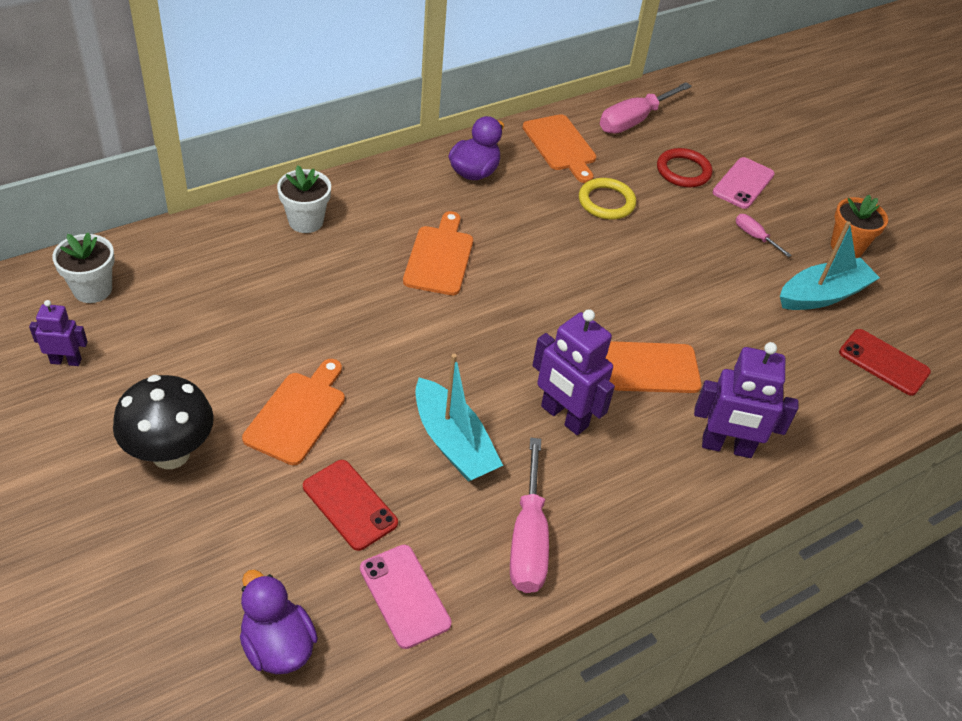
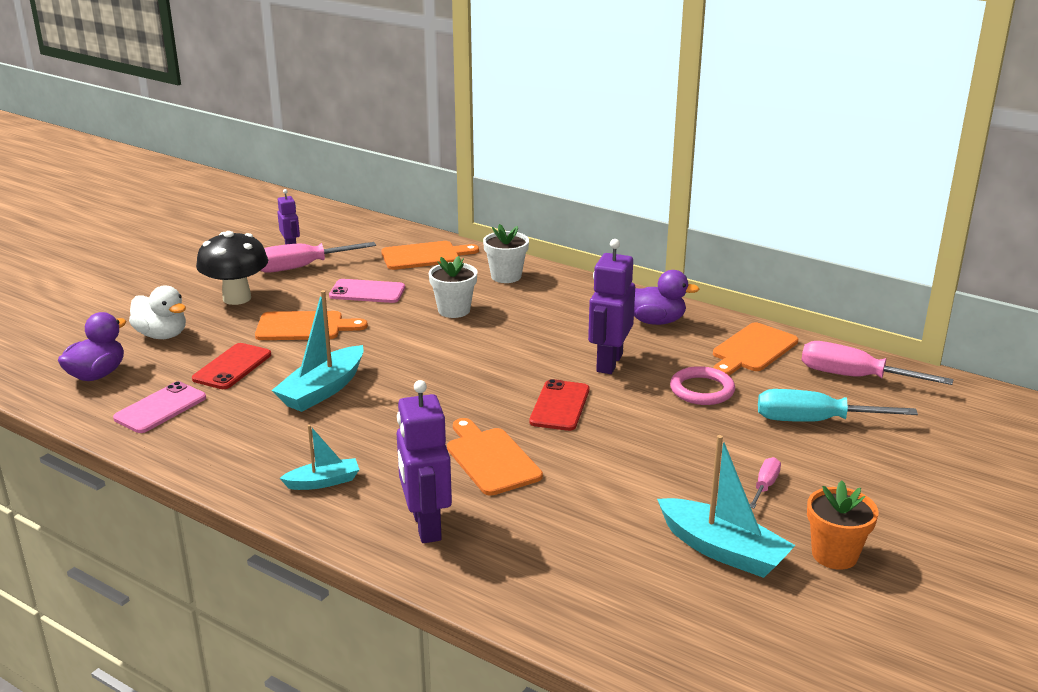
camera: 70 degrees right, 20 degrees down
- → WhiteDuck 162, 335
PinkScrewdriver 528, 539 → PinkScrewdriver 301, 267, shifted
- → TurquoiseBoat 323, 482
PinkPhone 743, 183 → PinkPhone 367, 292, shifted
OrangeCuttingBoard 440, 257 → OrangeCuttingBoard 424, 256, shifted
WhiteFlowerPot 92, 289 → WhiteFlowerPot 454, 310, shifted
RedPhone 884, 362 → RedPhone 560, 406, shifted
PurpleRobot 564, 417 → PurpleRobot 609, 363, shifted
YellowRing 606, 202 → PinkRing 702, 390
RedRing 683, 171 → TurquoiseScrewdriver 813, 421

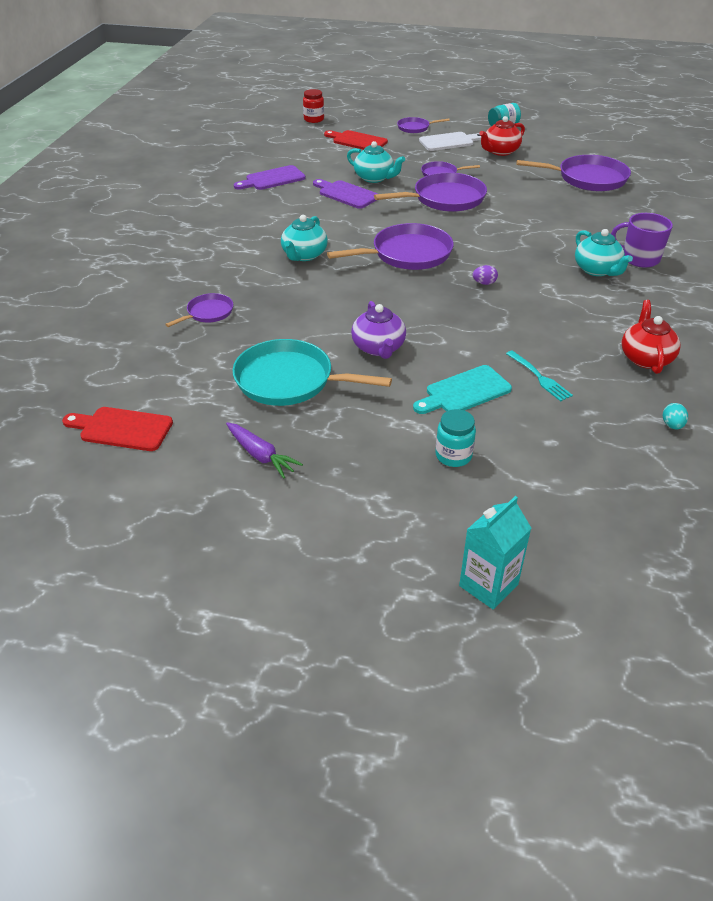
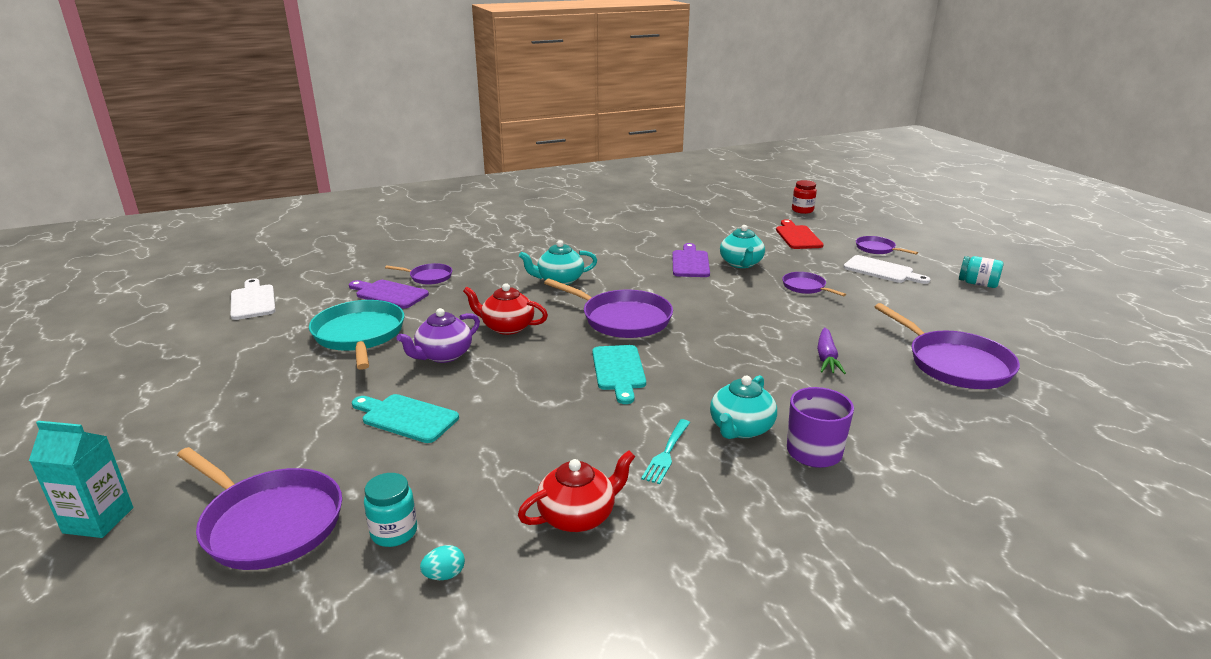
camera: 55 degrees right, 15 degrees down
PurplePan 445, 199 → PurplePan 269, 523, shifted
RedCuttingBoard 122, 429 → WhiteCuttingBoard 253, 301
PurpleCuttingBoard 272, 179 → PurpleCuttingBoard 389, 294, shifted
TurquoiseJar 453, 456 → TurquoiseJar 394, 532, shifted
RedTeapot 500, 151 → RedTeapot 506, 327, shifted
PurpleEgg 484, 283 → TurquoiseCuttingBoard 619, 370
TurquoiseFork 539, 377 → TurquoiseFork 667, 453, shifted
PurpleCarrot 261, 455 → PurpleCarrot 826, 358, shifted

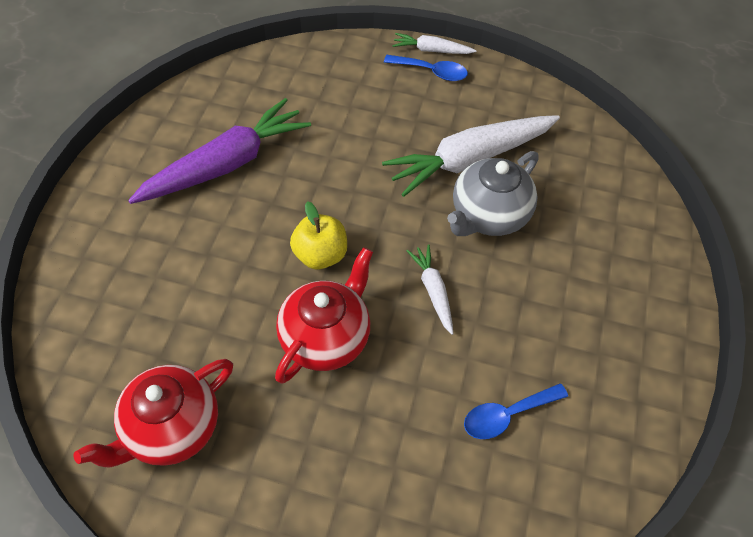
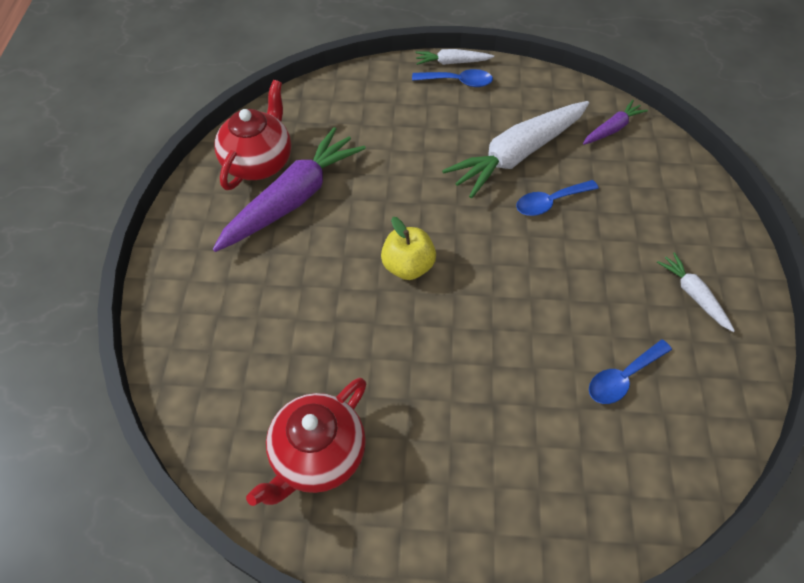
camera: 10 degrees left, 0 degrees up
RedTeapot 326, 337 → RedTeapot 259, 162, shifted
GreyTeapot 488, 216 → BlueSpoon 550, 202
- → PurpleCarrot 612, 129
WhiteCarrot 433, 291 → WhiteCarrot 693, 295, shifted

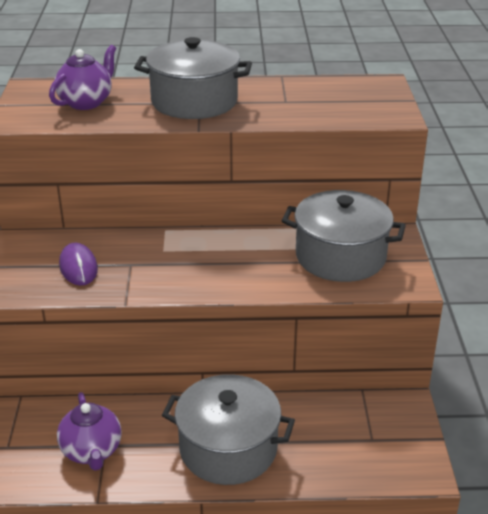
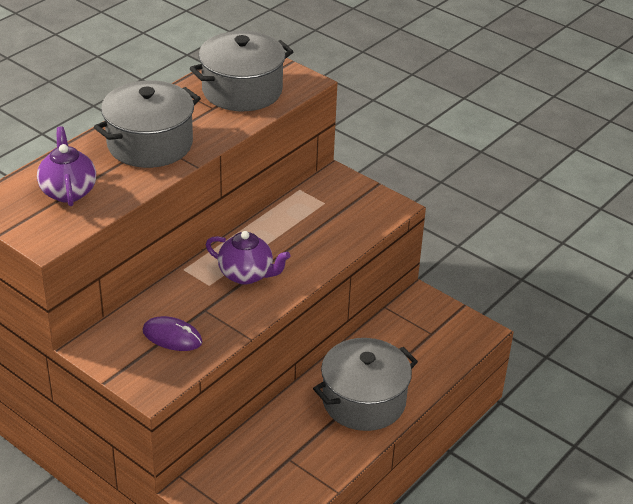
camera: 50 degrees left, 5 degrees up
GreyPot 340, 256 → GreyPot 242, 90, shifted
PurpleTeapot 92, 452 → PurpleTeapot 247, 275, shifted

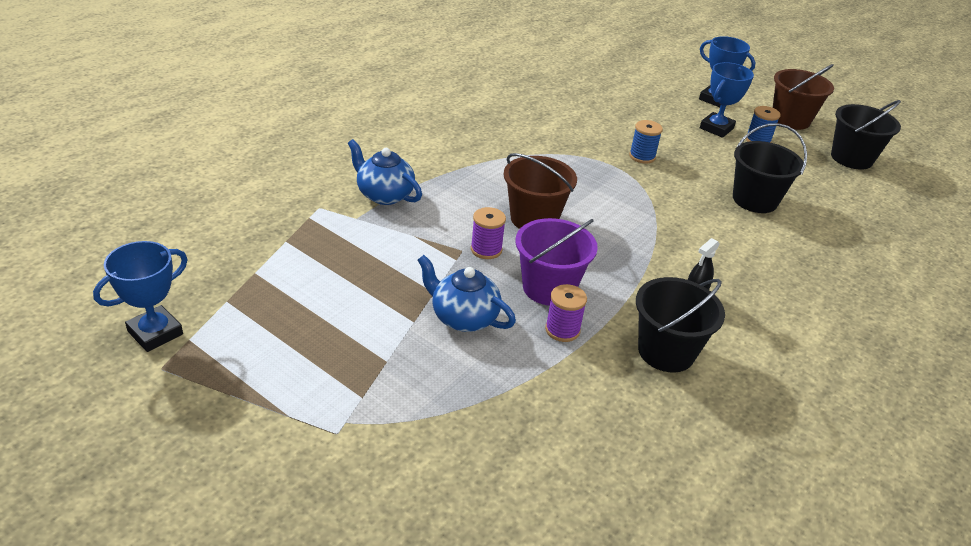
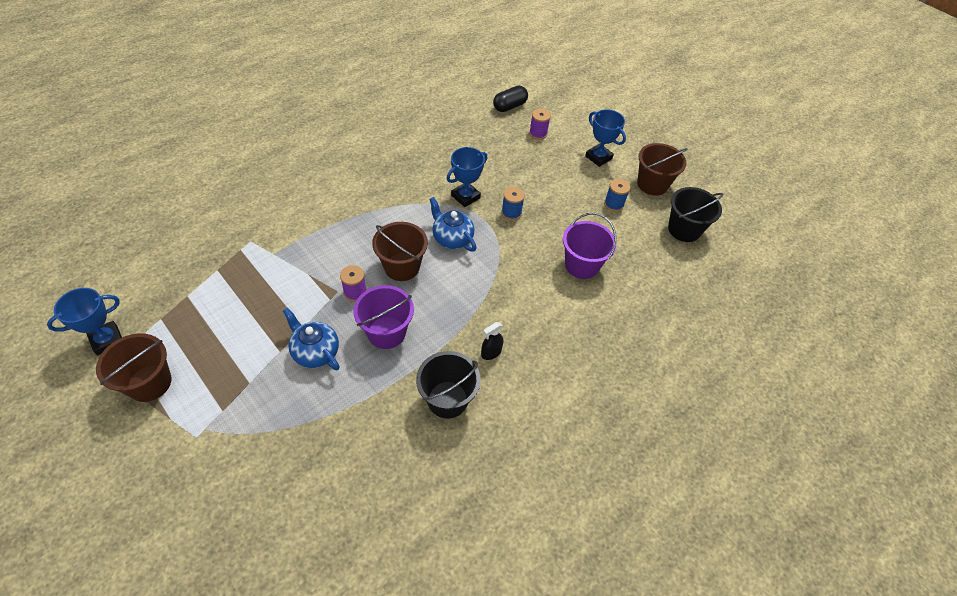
camera: 10 degrees right, 15 degrees up
- → BrownBucket 149, 383
BlueTeapot 384, 195 → BlueTeapot 452, 238, shifted
BlueTrophy 716, 128 → BlueTrophy 465, 197, shifted
- → BlackCapsule 509, 106
PurpleSpool 562, 330 → PurpleSpool 538, 134, shifted
BlackBucket 754, 200 → PurpleBucket 582, 265

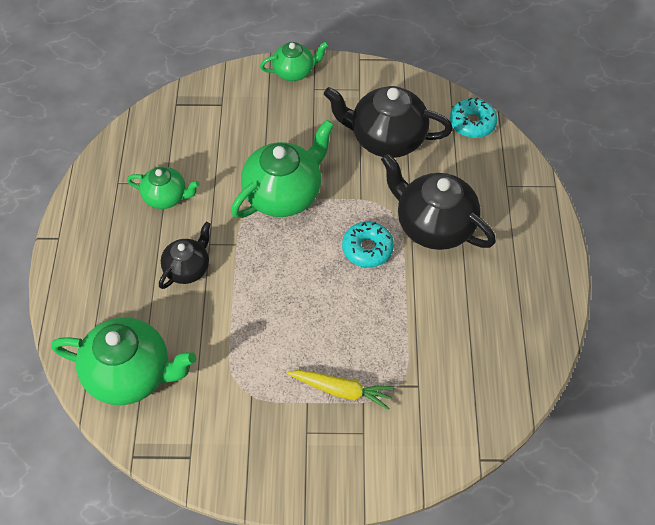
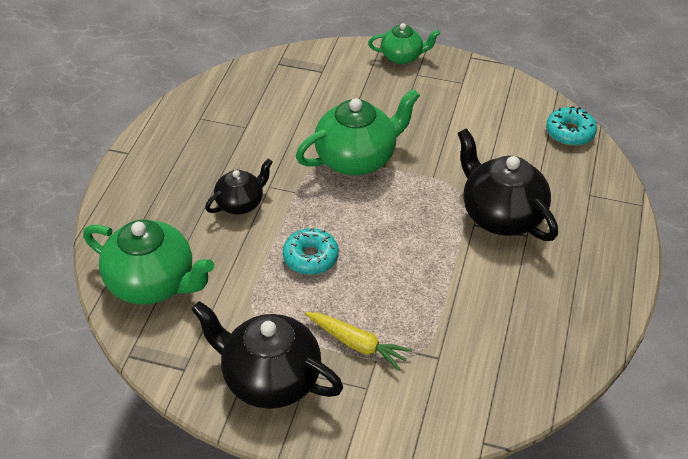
camera: 15 degrees right, 10 degrees down
BlackTeapot 386, 139 → BlackTeapot 269, 379, shifted
TurquoiseDonut 367, 249 → TurquoiseDonut 310, 257, shifted
GreenTeapot 166, 197 → -

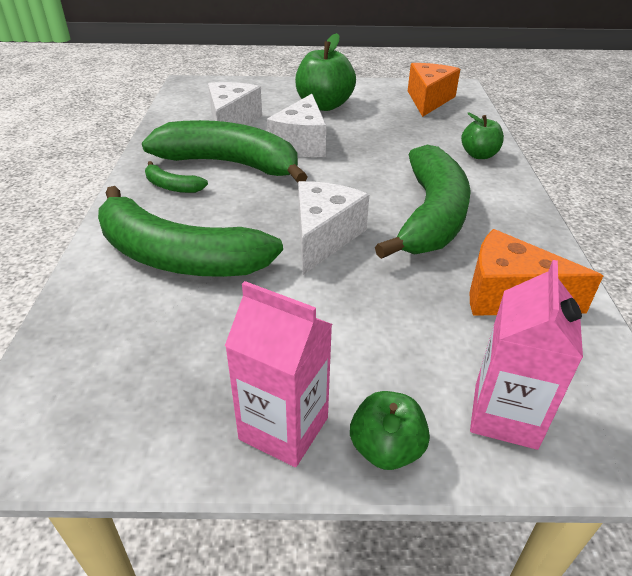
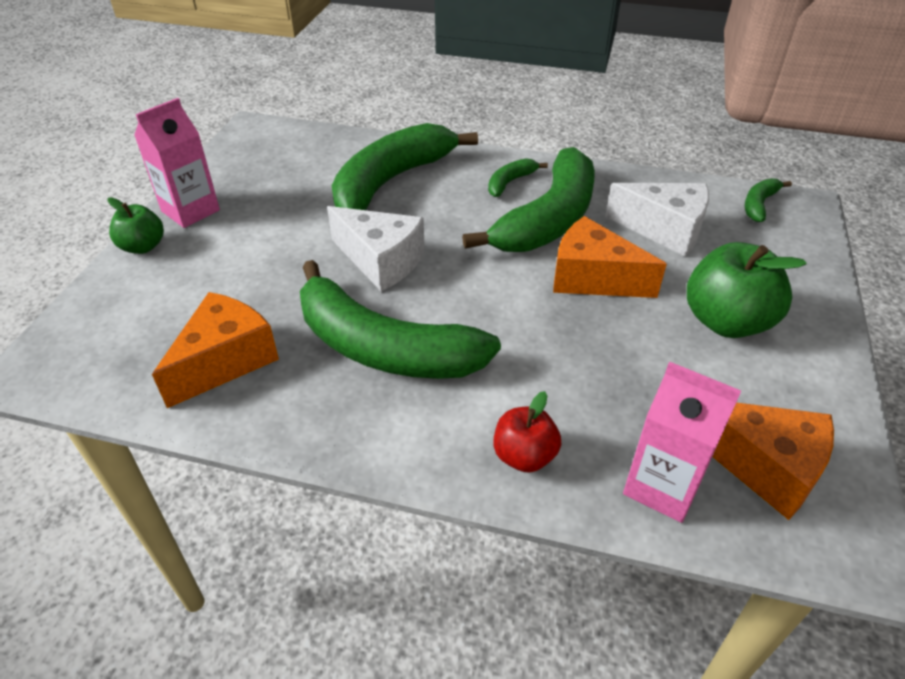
camera: 105 degrees right, 5 degrees up
GreenApple 479, 155 → RedApple 524, 456
WhiteCheese 301, 144 → OrangeCheese 593, 278
PinkCarton 505, 415 → PinkCarton 662, 486, shifted
- → GreenBanana 759, 204

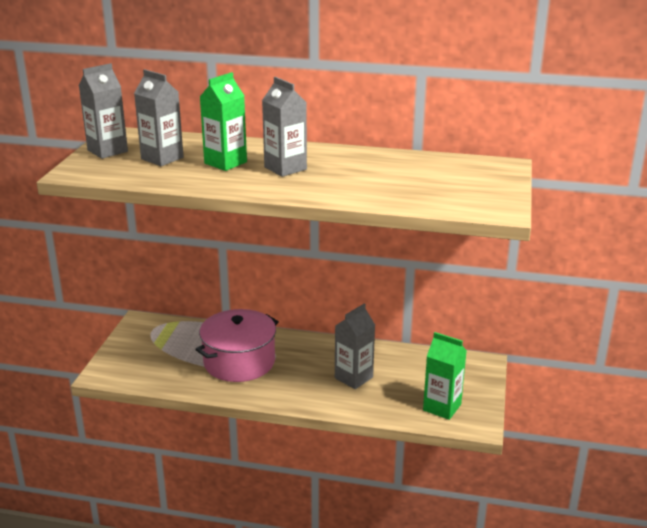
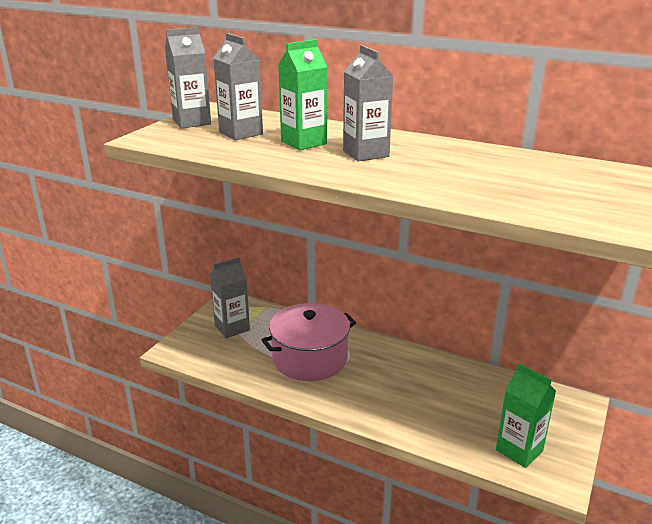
camera: 15 degrees right, 0 degrees up
GreyCarton 353, 378 → GreyCarton 232, 328, shifted

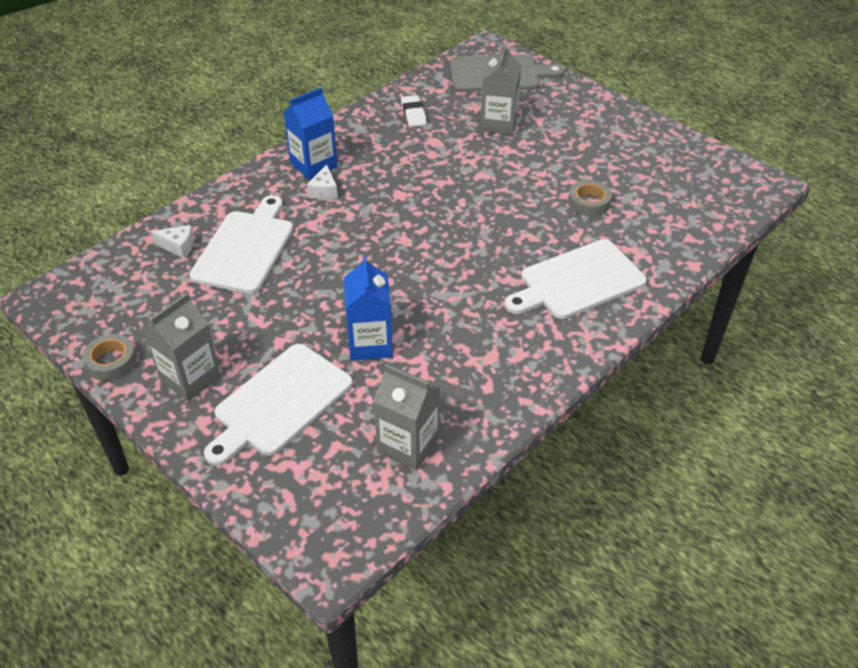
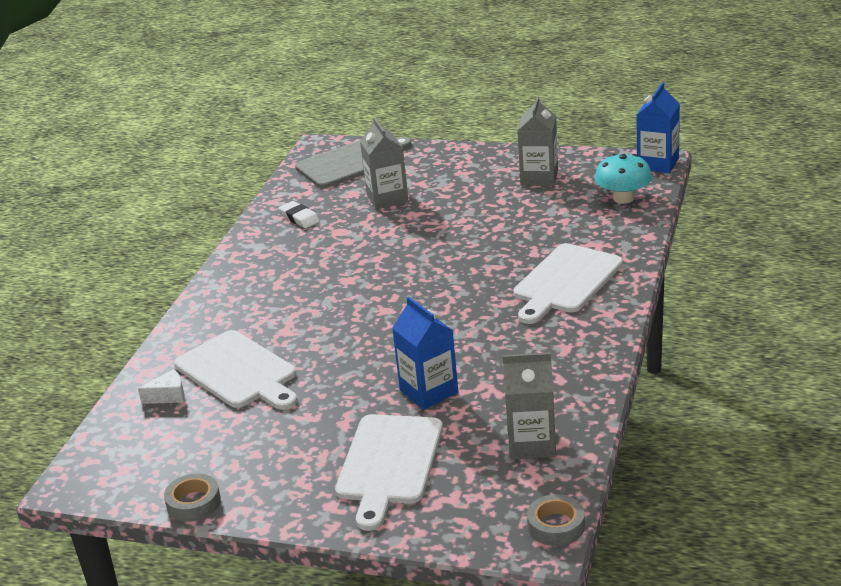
camera: 25 degrees left, 15 degrees down
WhiteCuttingBoard 245, 248 → WhiteCuttingBoard 238, 372, 150 degrees clockwise
GreyCarton 190, 378 → GreyCarton 539, 177, shifted
GreyTape 589, 202 → GreyTape 556, 526, shifted
- → TurquoiseMushroom 623, 198
BlueCarton 314, 165 → BlueCarton 658, 164, shifted
WhiteCheese 324, 191 → -

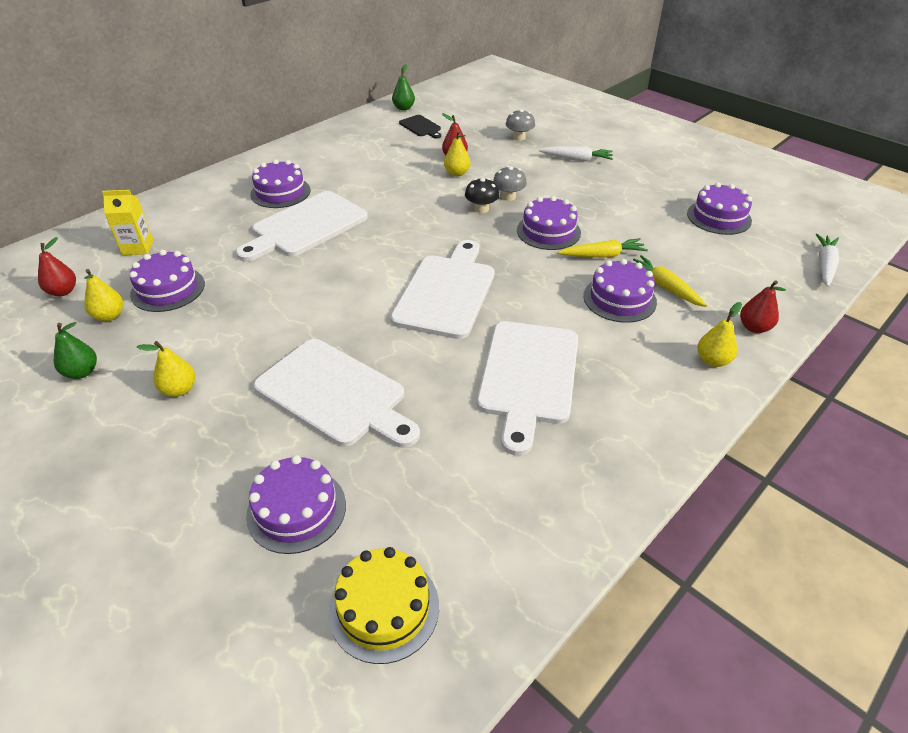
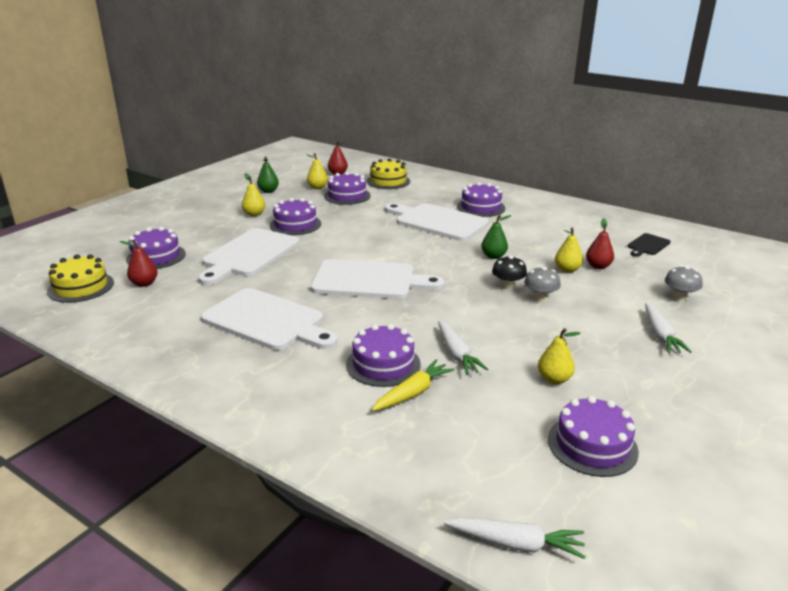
camera: 80 degrees right, 15 degrees down
RedPear 754, 327 → RedPear 144, 283, shifted
WhiteCuttingBoard 528, 376 → WhiteCuttingBoard 267, 321, 150 degrees counterclockwise
PurpleCake 548, 231 → PurpleCake 295, 224, shifted
YellowCarton 138, 247 → YellowCake 388, 181
YellowCarrot 602, 255 → WhiteCarrot 457, 354
GreenPear 404, 108 → GreenPear 493, 256, shifted
YellowPear 712, 360 → YellowPear 554, 379, shifted

